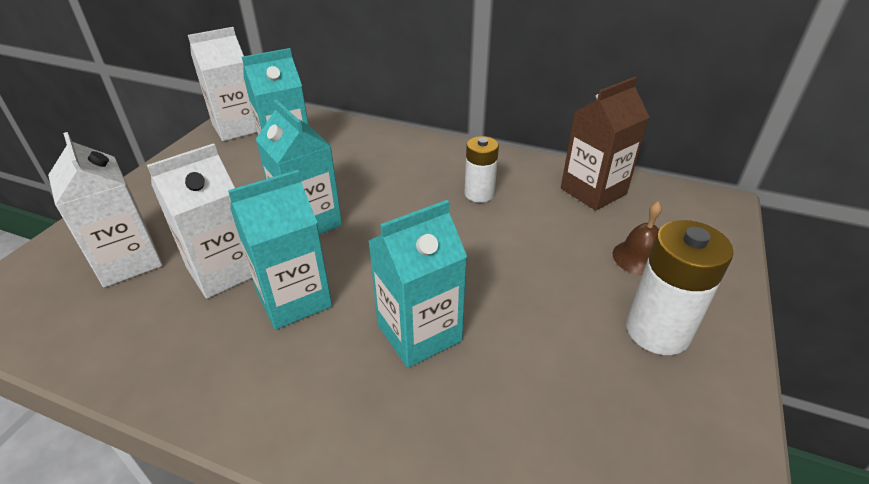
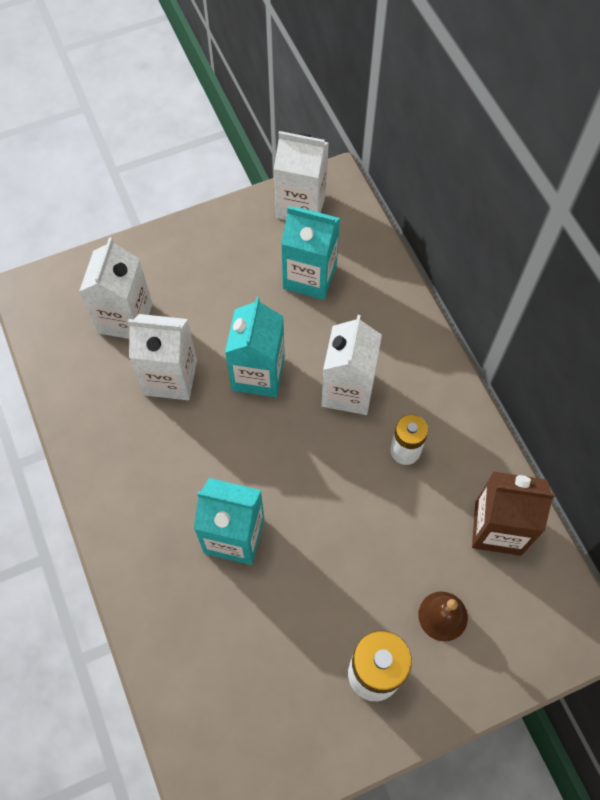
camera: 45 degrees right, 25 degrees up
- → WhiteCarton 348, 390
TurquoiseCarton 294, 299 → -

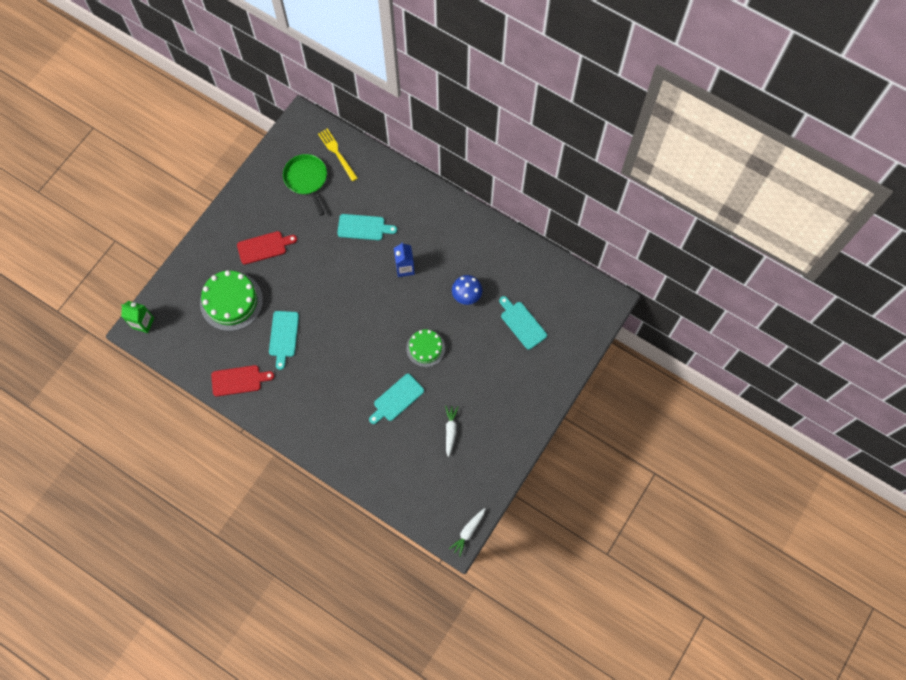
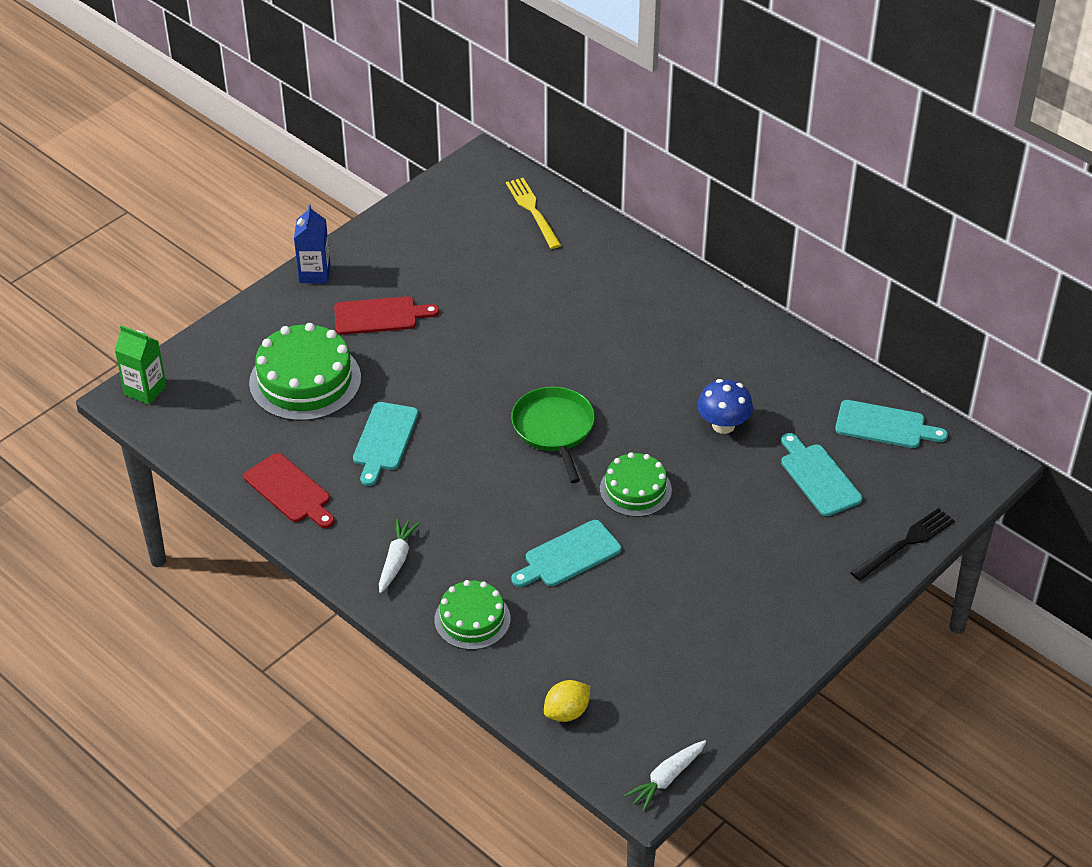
camera: 10 degrees right, 25 degrees down
RedCuttingBoard 239, 380 → RedCuttingBoard 290, 491, 45 degrees clockwise
BlueCarton 405, 268 → BlueCarton 314, 273, shifted
WhiteCarrot 450, 431 → WhiteCarrot 396, 560, shifted
- → GreenCake 472, 619
GreenPan 306, 179 → GreenPan 554, 429, shifted
- → YellowLemon 567, 712
TurquoiseCuttingBoard 363, 227 → TurquoiseCuttingBoard 884, 425, shifted
- → BlackFork 905, 543

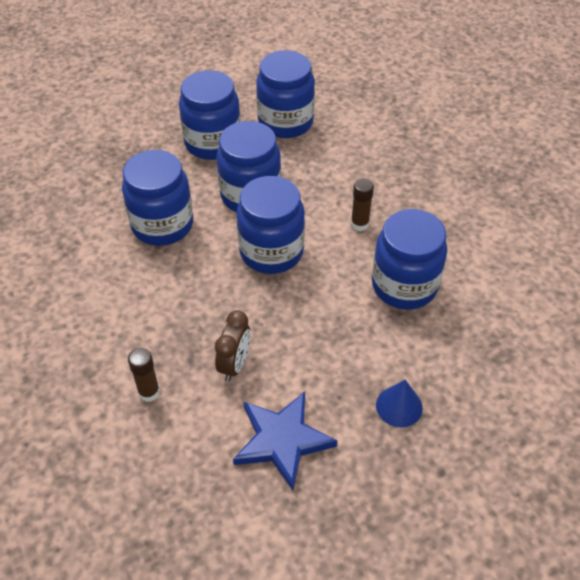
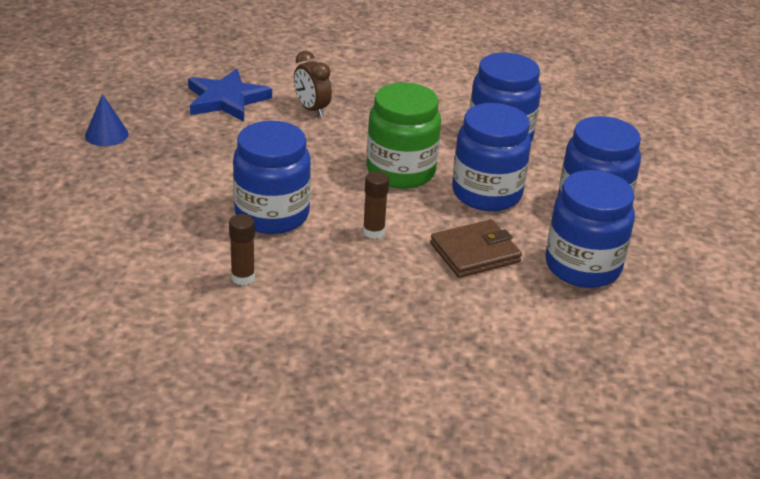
camera: 125 degrees right, 15 degrees down
BlueCone 399, 406 → BlueCone 106, 134, shifted
BrownGlueStick 149, 392 → BrownGlueStick 243, 277, shifted
BlueJar 271, 252 → GreenJar 401, 172
- → BrownWallet 475, 253

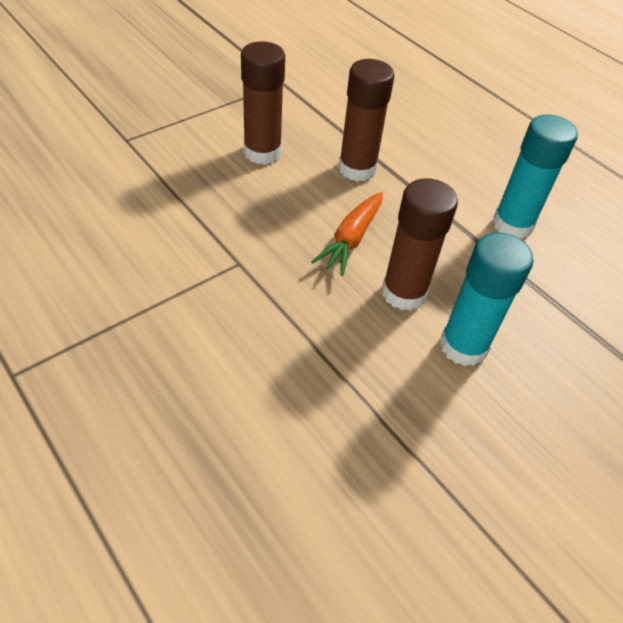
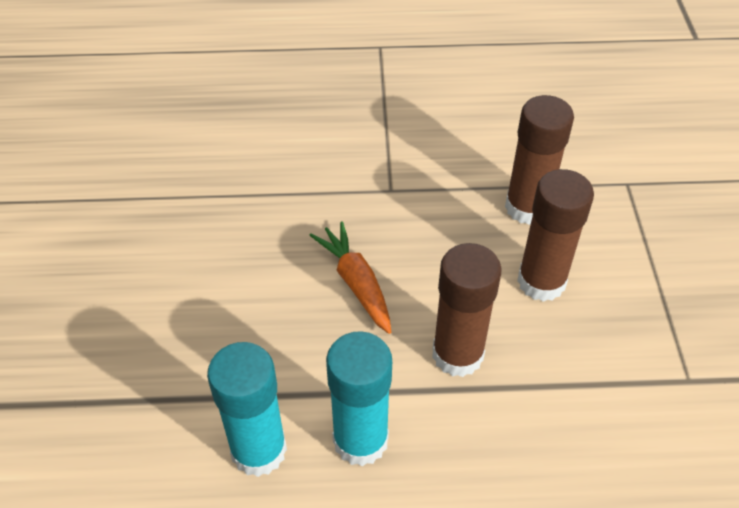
camera: 130 degrees right, 0 degrees up
TurquoiseGlueStick 463, 346 → TurquoiseGlueStick 360, 440, shifted
BrownGlueStick 404, 293 → BrownGlueStick 527, 207, shifted

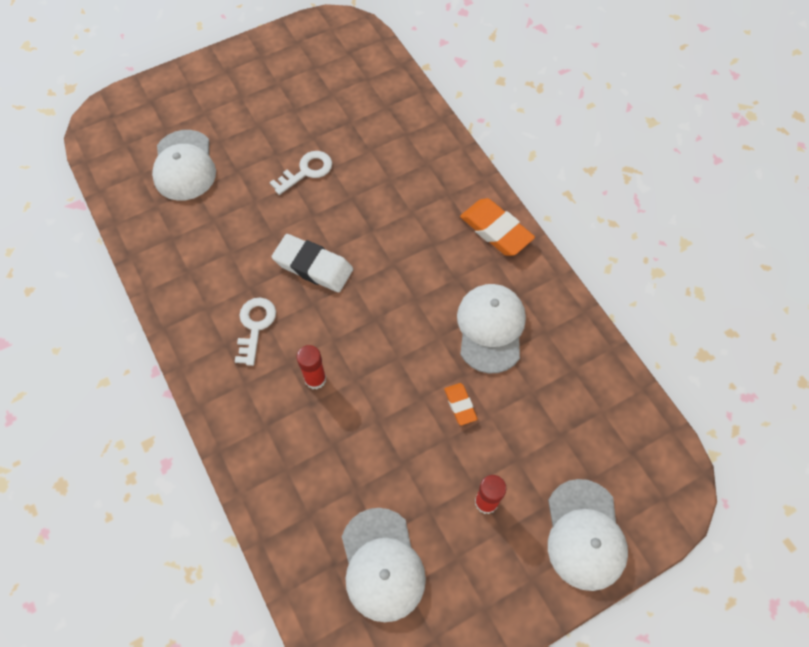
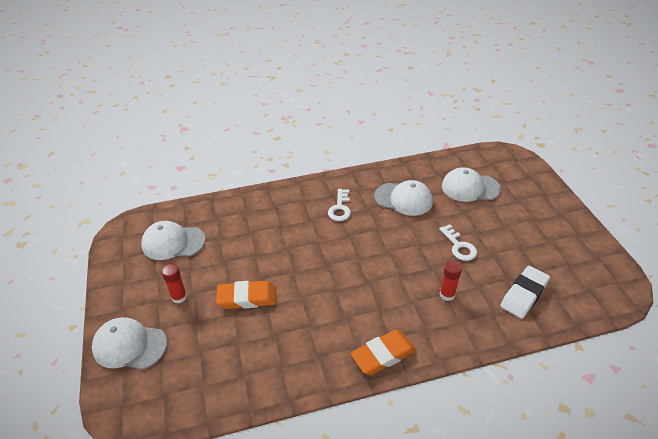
camera: 105 degrees right, 20 degrees down
OrangeEraser 460, 405 → OrangeEraser 247, 298, x1.86
WhiteKey 255, 326 → WhiteKey 340, 208, 75 degrees clockwise
WhiteCap 490, 328 → WhiteCap 403, 199, shifted
RedGlueStick 315, 379 → RedGlueStick 447, 294, shifted
WhiteEraser 313, 266 → WhiteEraser 524, 295, shifted

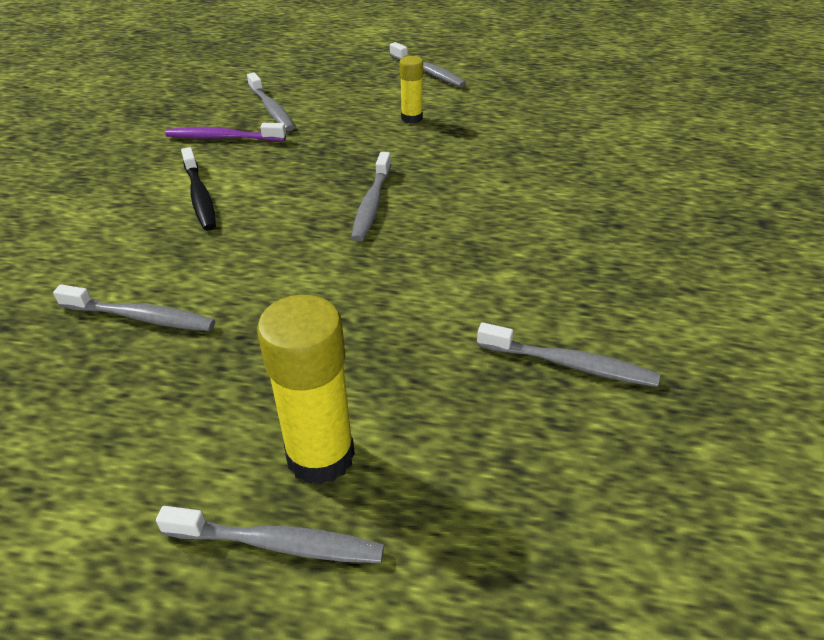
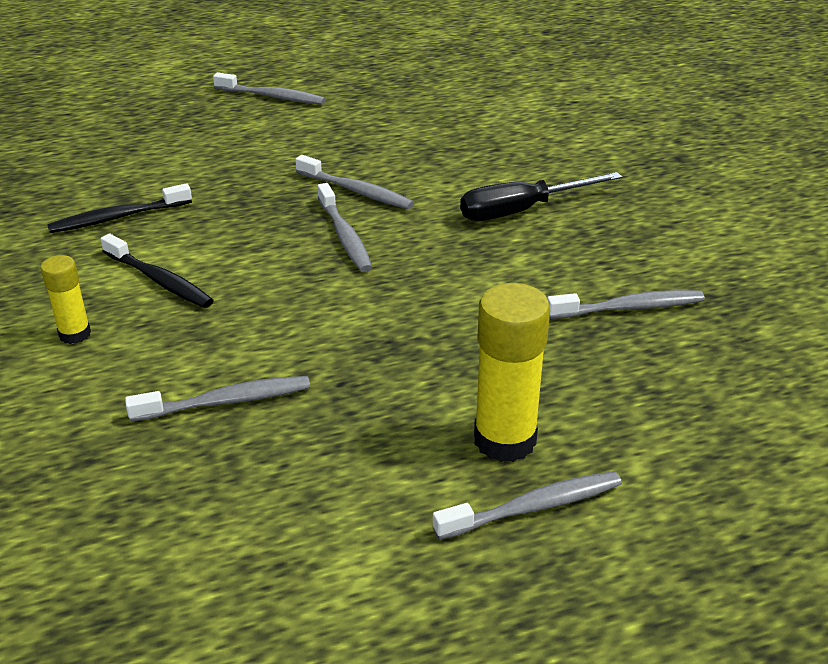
camera: 30 degrees left, 5 degrees down
YellowGlueStick 411, 118 → YellowGlueStick 75, 334, shifted
PurpleToothbrush 223, 138 → BlackToothbrush 118, 217
GreyToothbrush 271, 109 → GreyToothbrush 356, 191, shifted
- → BlackScrewdriver 521, 210

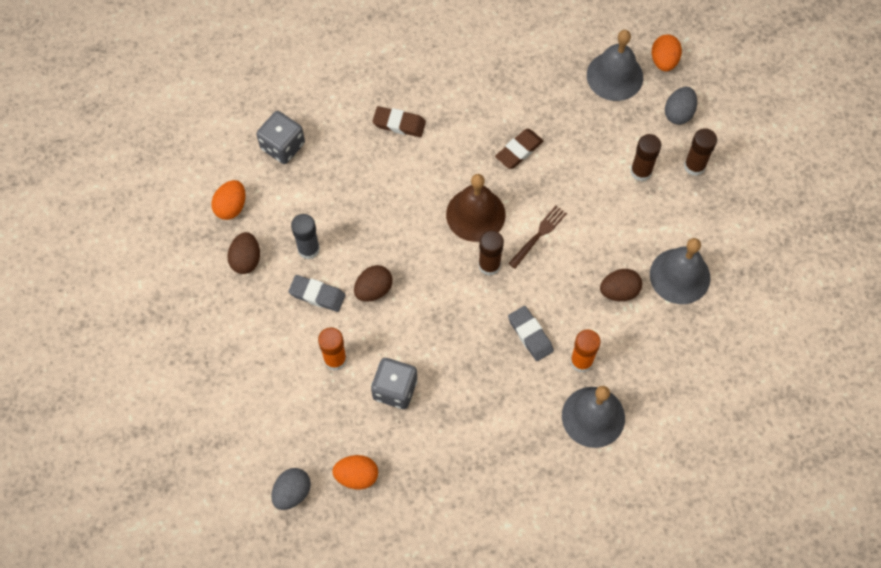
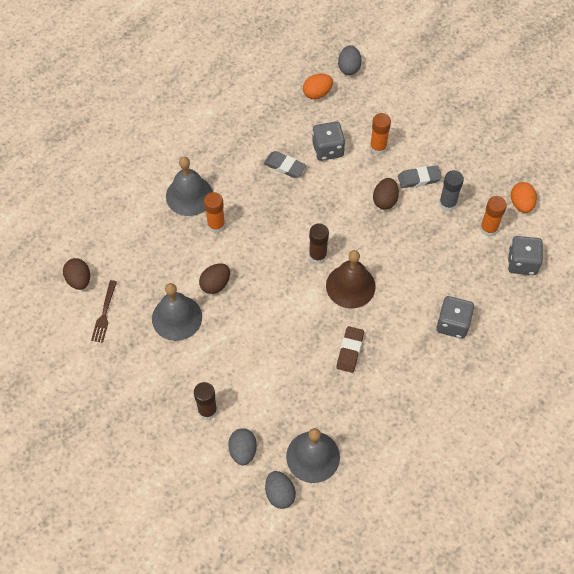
camera: 150 degrees right, 5 degrees down
BrownEgg 246, 260 → BrownEgg 79, 280, shifted
BrownFork 539, 235 → BrownFork 104, 314, shifted
GreyEraser 530, 335 → GreyEraser 285, 166, shifted
OrangeEgg 664, 61 → GreyEgg 280, 494
BrownEraser 399, 124 → GreyDice 453, 324
- → OrangeGlueStick 488, 229
BrownGlueStick 641, 171 → -

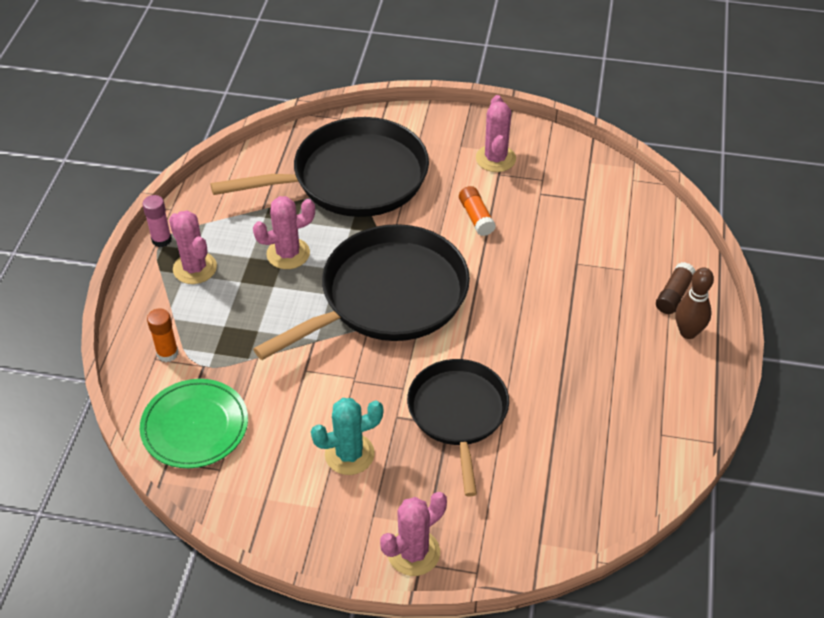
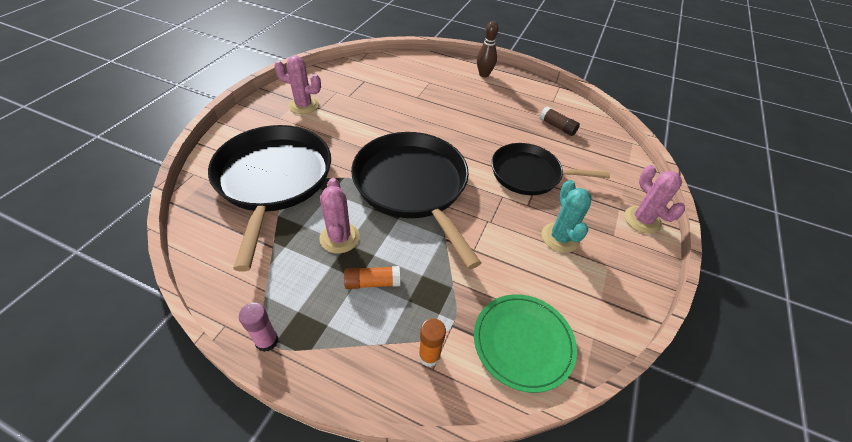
camera: 80 degrees left, 0 degrees up
OrangeGlueStick 476, 217 → OrangeGlueStick 372, 282, shifted
BrownGlueStick 673, 295 → BrownGlueStick 557, 127, shifted
PinkCactus 195, 268 → -

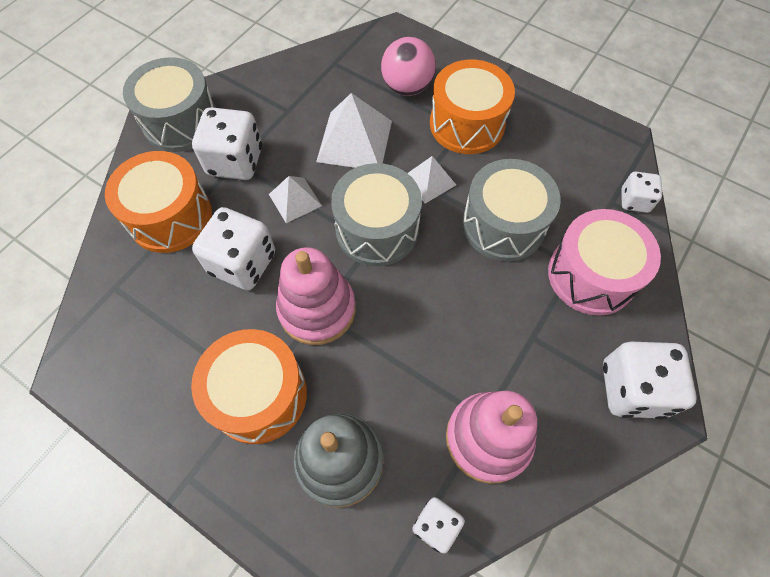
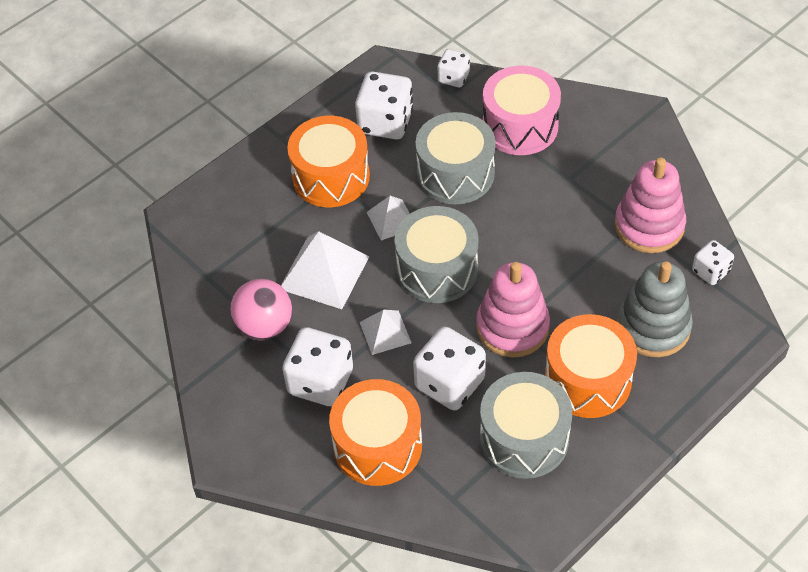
camera: 75 degrees left, 10 degrees down
PinkBall 407, 87 → PinkBall 264, 326, shifted
WhiteDice 632, 389 → WhiteDice 385, 122, shifted
GreyDrum 181, 122 → GreyDrum 524, 438, shifted

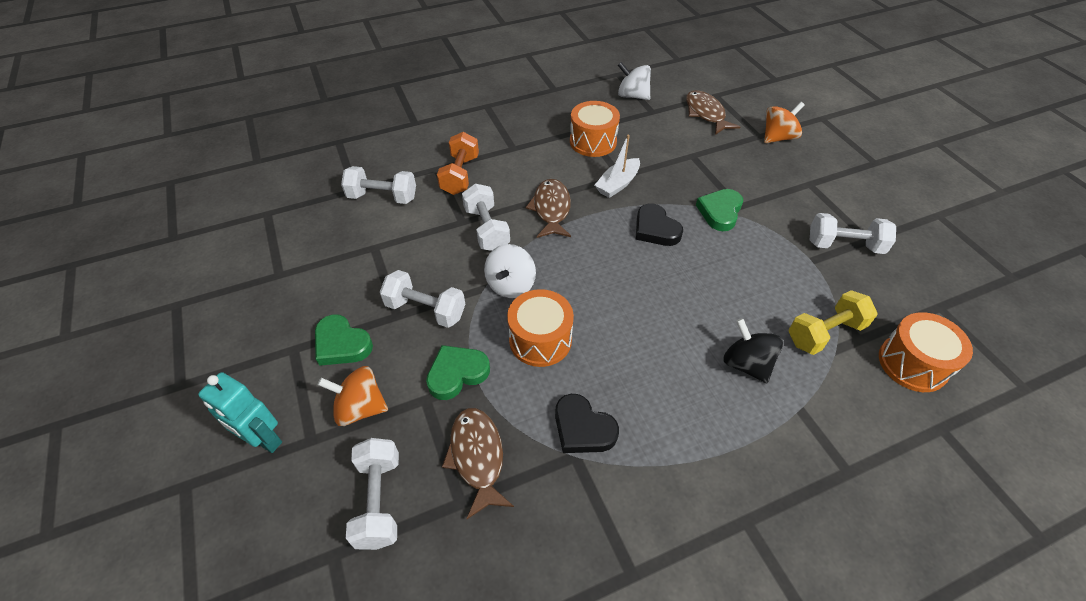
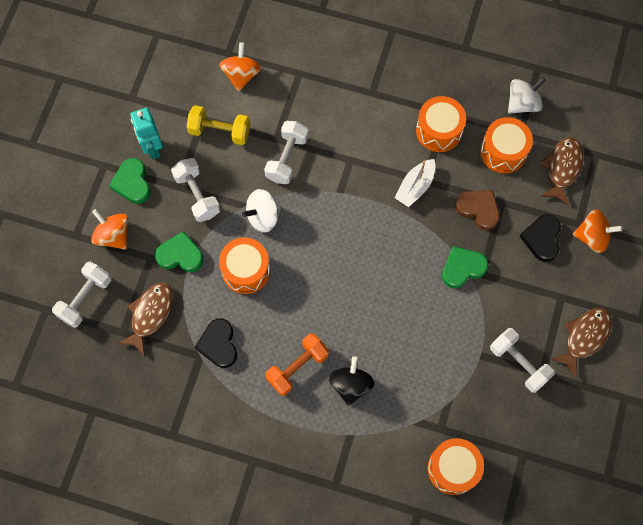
camera: 40 degrees right, 20 degrees up
TurquoiseRobot 263, 440 → TurquoiseRobot 152, 148, shifted
YellowDumbbell 825, 333 → YellowDumbbell 220, 131, shifted
WhiteDumbbell 382, 197 → OrangeSpinningTop 241, 75
OrangeDumbbell 460, 175 → OrangeDumbbell 297, 367, shifted
WhiteBoat 617, 184 → WhiteBoat 415, 187, 45 degrees counterclockwise
- → BrownHeart 478, 210
- → OrangeDrum 503, 152
WhiteSpinningTop 632, 96 → WhiteSpinningTop 522, 103, 75 degrees clockwise
BlackHeart 655, 229 → BlackHeart 542, 239, shifted
BrownFish 551, 209 → BrownFish 584, 337, shifted

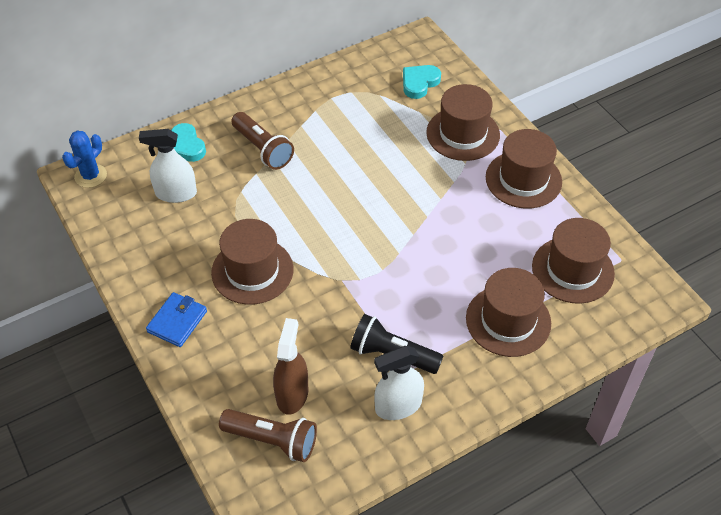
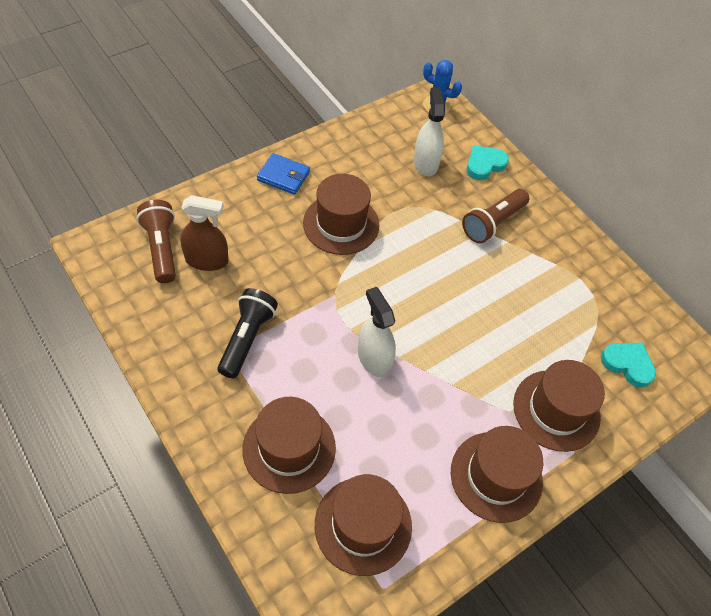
camera: 80 degrees right, 5 degrees up
BrownFlashlight 272, 440 → BrownFlashlight 161, 248, 150 degrees clockwise
WhiteSprayBottle 398, 406 → WhiteSprayBottle 374, 358, shifted

